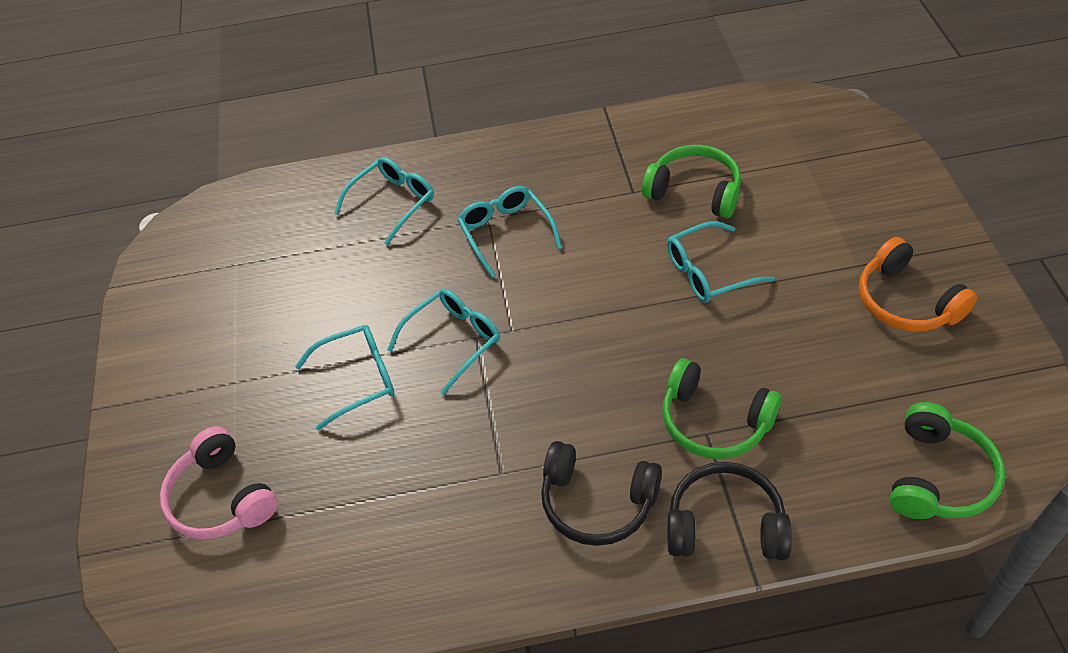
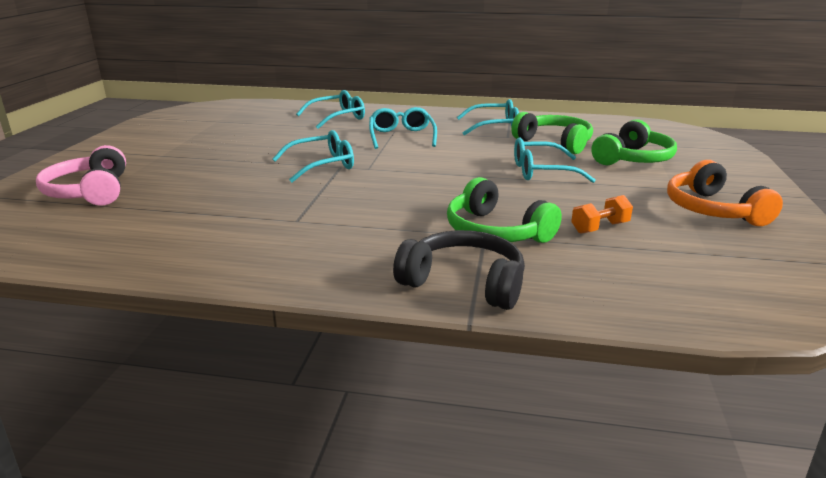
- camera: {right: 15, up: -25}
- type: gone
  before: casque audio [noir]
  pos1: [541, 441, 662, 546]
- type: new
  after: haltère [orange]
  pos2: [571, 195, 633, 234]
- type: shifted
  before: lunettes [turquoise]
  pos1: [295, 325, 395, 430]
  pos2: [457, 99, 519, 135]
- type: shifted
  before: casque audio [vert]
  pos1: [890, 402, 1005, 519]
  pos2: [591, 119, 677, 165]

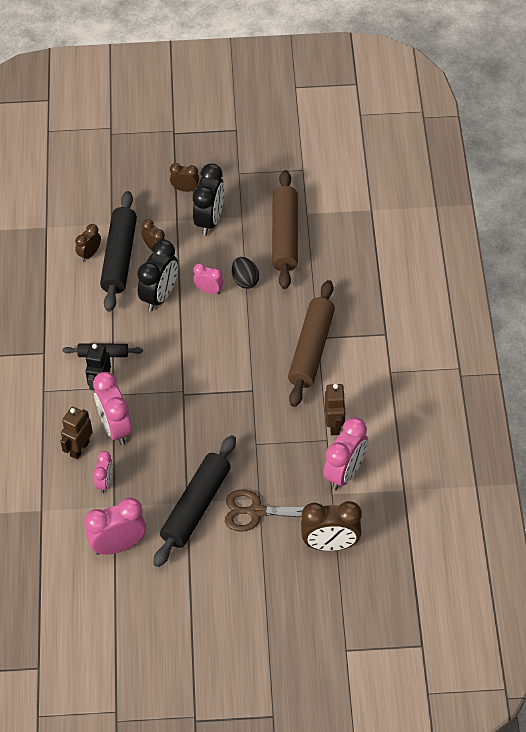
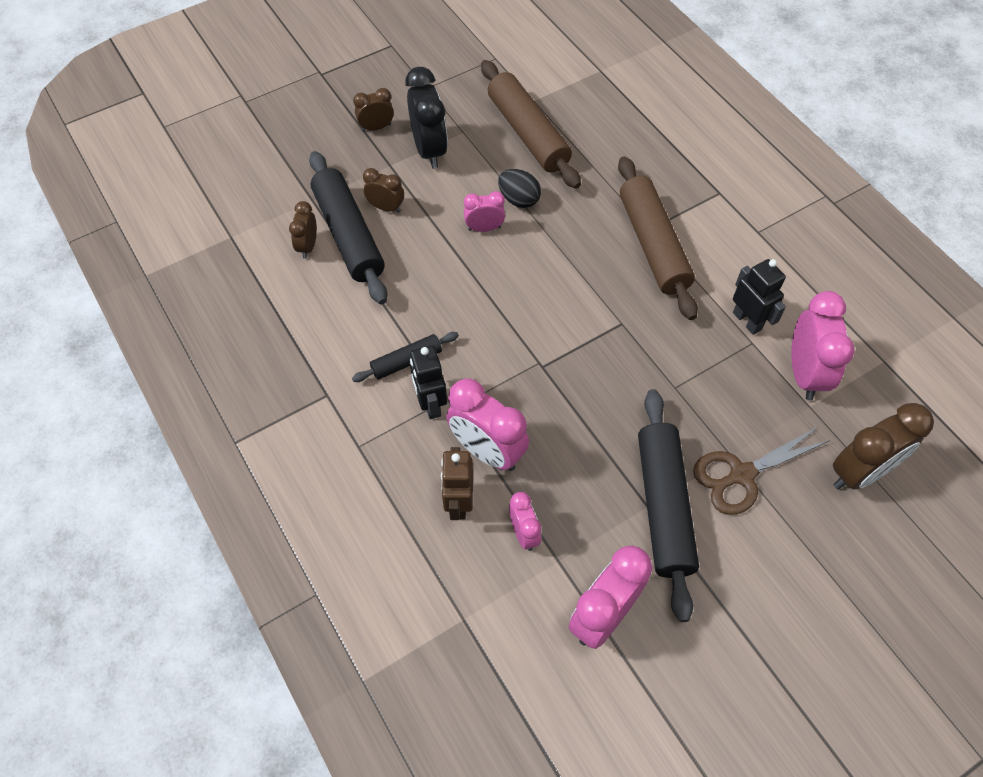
- camera: {right: -30, up: 5}
- type: gone
  before: réveil [noir]
  pos1: [137, 240, 178, 311]
- type: repainted
  before: robot [marron]
  after: robot [noir]
  pos1: [325, 384, 346, 435]
  pos2: [733, 259, 786, 335]

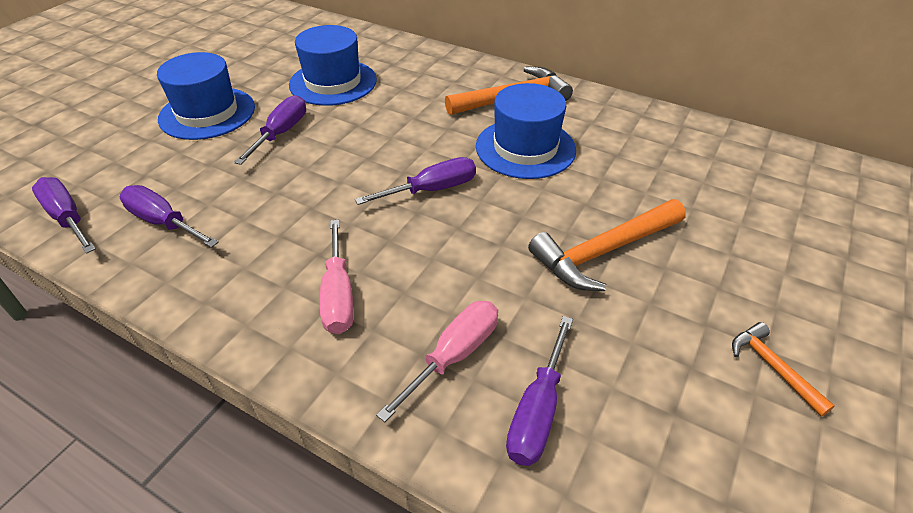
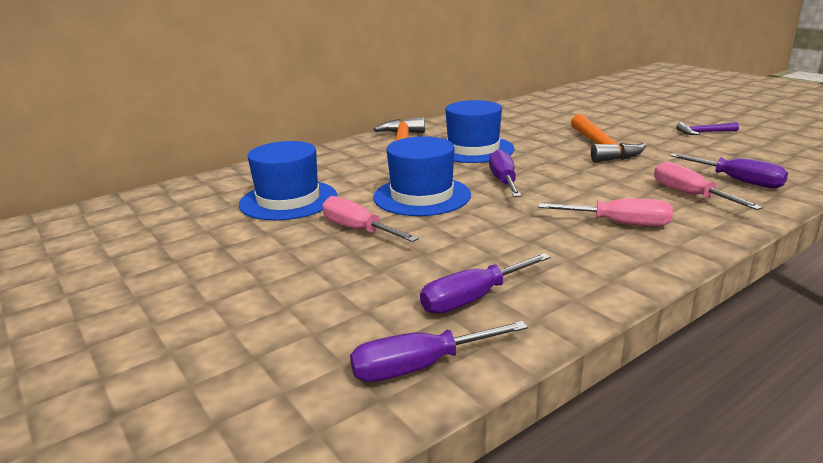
- camera: {right: -65, up: -20}
- type: shifted
  before: chapeau [bleu]
  pos1: [157, 52, 255, 140]
  pos2: [373, 137, 471, 216]
- type: repainted
  before: tournevis [violet]
  after: tournevis [rose]
  pos1: [234, 95, 306, 165]
  pos2: [322, 196, 419, 242]
- type: repainted
  before: marteau [orange]
  after: marteau [violet]
  pos1: [732, 322, 835, 417]
  pos2: [676, 122, 739, 135]

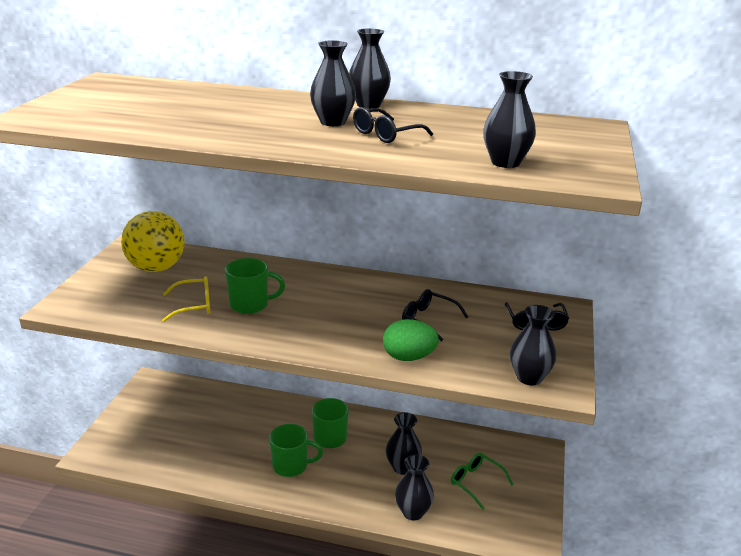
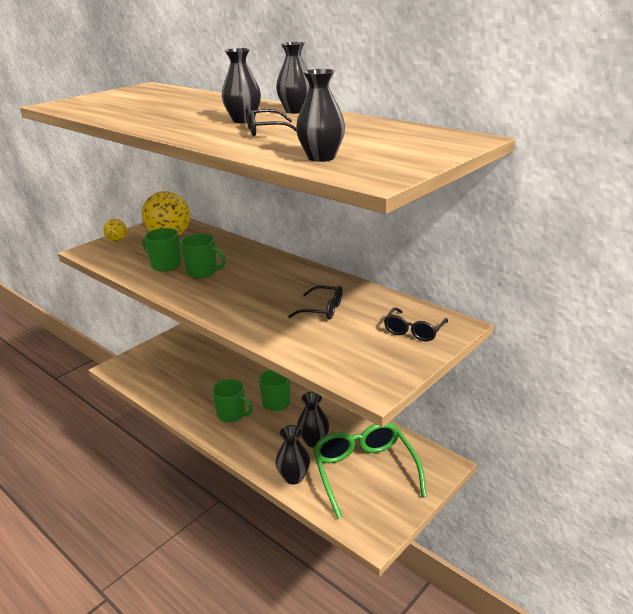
- camera: {right: 30, up: 0}
- type: gone
  before: œuf [vert]
  pos1: [383, 319, 439, 361]
- type: gone
  before: vase [noir]
  pos1: [510, 305, 557, 385]
- type: new
  after: balle [jaune]
  pos2: [103, 219, 127, 242]
- type: swapped
  before: lunettes [jaune]
  after: tasse [vert]
  pos1: [162, 276, 210, 322]
  pos2: [143, 228, 181, 272]
- type: rotated
  before: lunettes [noir]
  pos1: [402, 289, 468, 342]
  pos2: [288, 285, 342, 320]
  turn: 135
- type: scaled
  before: lunettes [vert]
  pos1: [451, 453, 514, 510]
  pos2: [313, 423, 427, 519]
  scale: 1.97

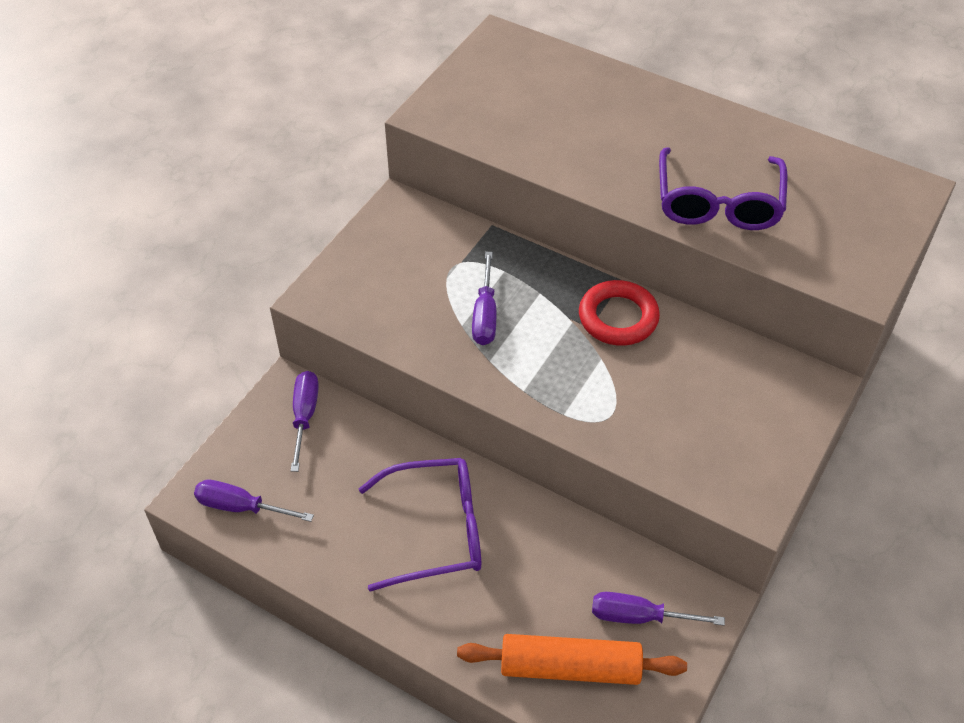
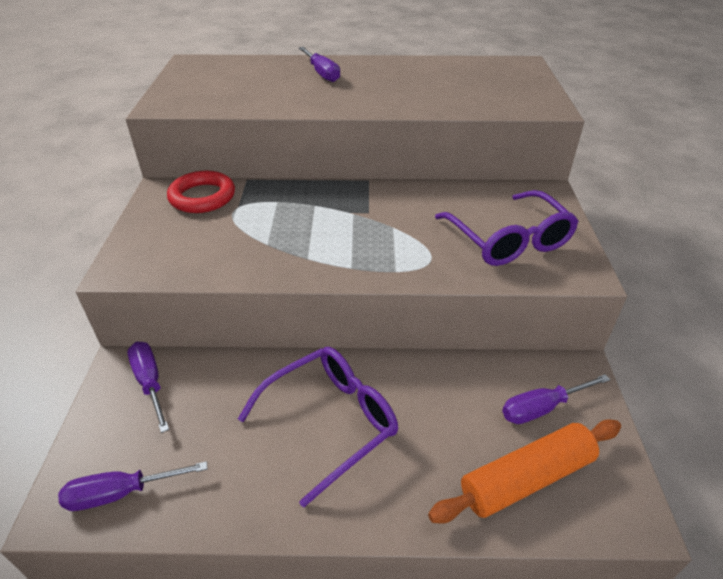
- camera: {right: -30, up: -10}
- type: shifted
  before: tournevis [violet]
  pos1: [472, 252, 496, 345]
  pos2: [299, 47, 340, 82]
- type: shifted
  before: anneau [rouge]
  pos1: [579, 280, 660, 346]
  pos2: [167, 171, 235, 213]
- type: shifted
  before: lunettes [violet]
  pos1: [659, 147, 787, 230]
  pos2: [435, 190, 579, 266]

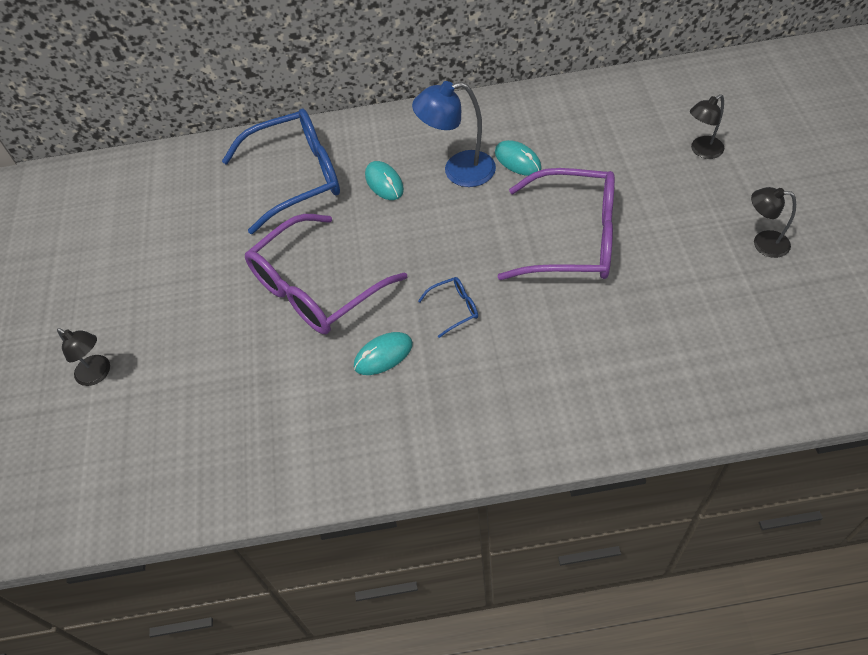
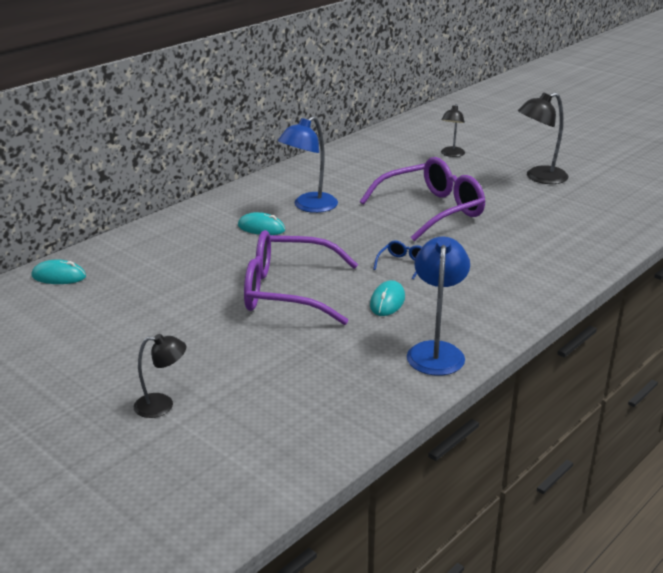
- camera: {right: -45, up: -25}
- type: gone
  before: lunettes [bleu]
  pos1: [222, 109, 340, 234]
- type: new
  after: lampe [bleu]
  pos2: [407, 237, 470, 376]
- type: shifted
  before: souris [turquoise]
  pos1: [495, 140, 542, 176]
  pos2: [31, 259, 86, 284]
- type: rotated
  before: lunettes [violet]
  pos1: [245, 214, 407, 334]
  pos2: [244, 230, 358, 325]
  turn: 90
- type: scaled
  before: lampe [noir]
  pos1: [751, 187, 796, 258]
  pos2: [518, 92, 569, 184]
  scale: 1.61

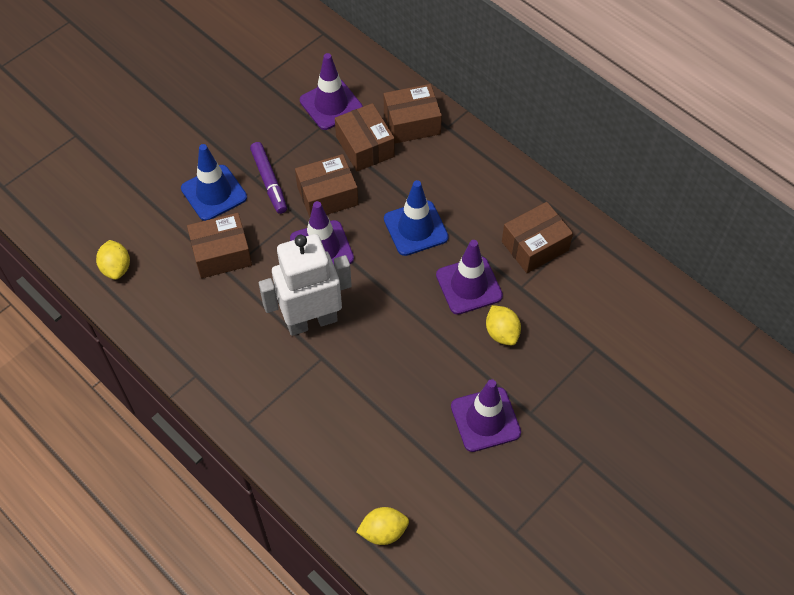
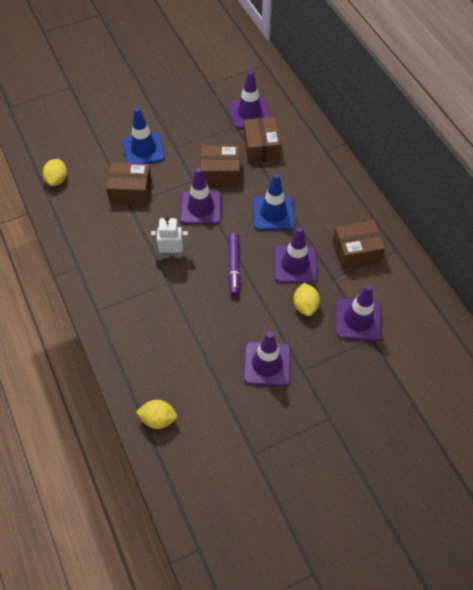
- camera: {right: 20, up: 0}
- type: gone
  before: boîte [marron]
  pos1: [384, 84, 442, 144]
- type: new
  after: cône de chantier [violet]
  pos2: [336, 285, 382, 341]
- type: shifted
  before: feutre [violet]
  pos1: [250, 142, 287, 214]
  pos2: [228, 233, 241, 296]
- type: scaled
  before: robot [blanc]
  pos1: [259, 234, 352, 336]
  pos2: [151, 216, 189, 258]
  scale: 0.55

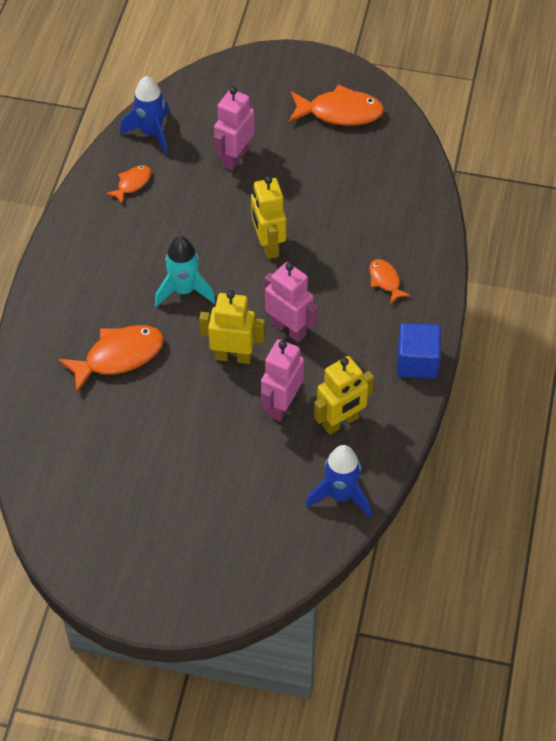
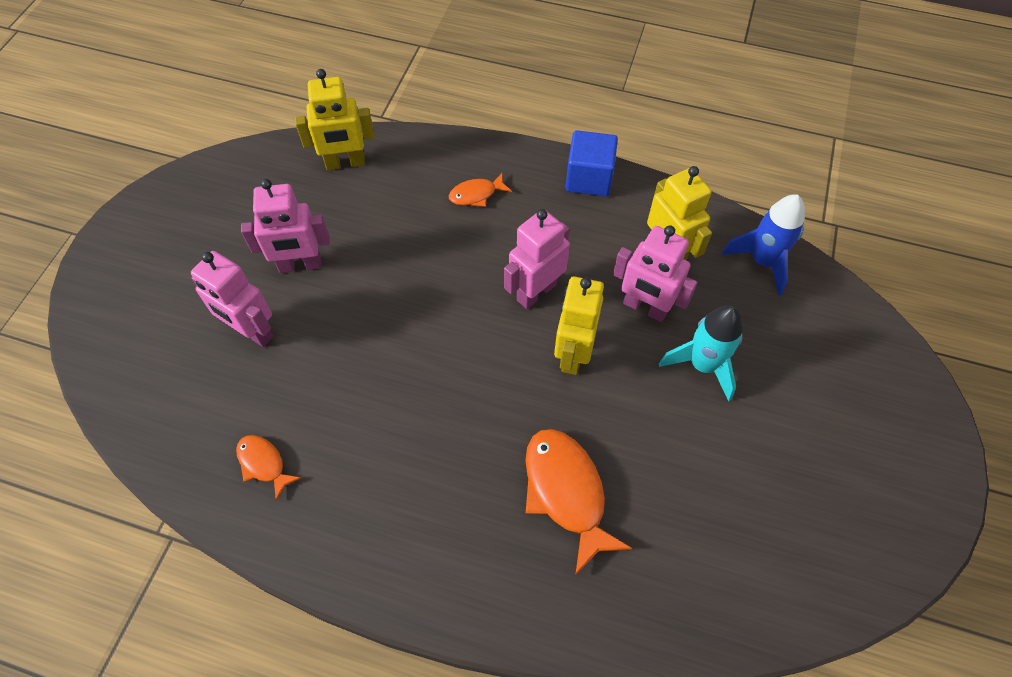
- camera: {right: -85, up: 5}
- type: gone
  before: fusée [bleu]
  pos1: [120, 76, 170, 155]
- type: gone
  before: poisson [orange]
  pos1: [289, 84, 384, 126]
- type: new
  after: robot [rose]
  pos2: [241, 179, 330, 273]
- type: shifted
  before: fusée [turquoise]
  pos1: [155, 236, 216, 307]
  pos2: [659, 305, 743, 402]
- type: shifted
  before: robot [jaune]
  pos1: [251, 176, 286, 259]
  pos2: [295, 69, 374, 170]

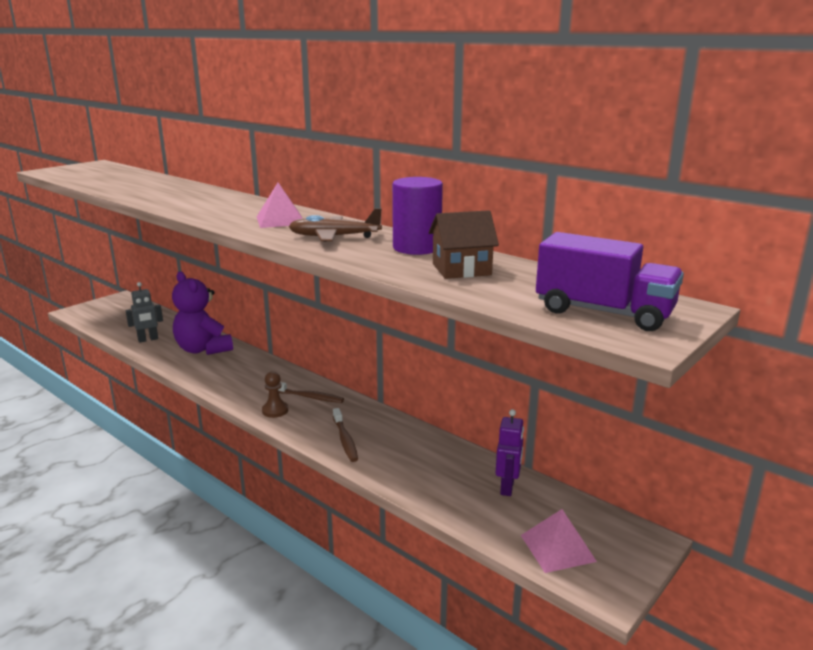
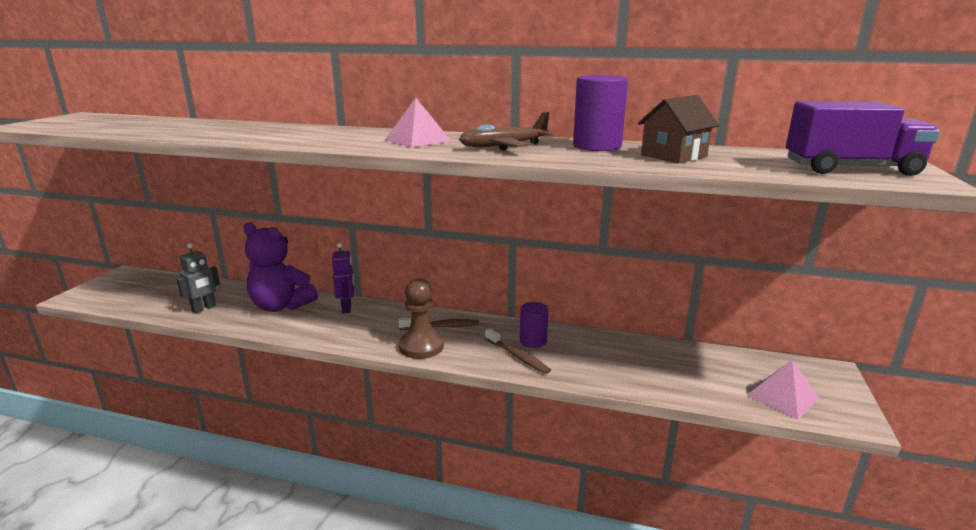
- camera: {right: -25, up: 0}
- type: new
  after: cylindre [violet]
  pos2: [520, 302, 548, 348]
- type: shifted
  before: robot [violet]
  pos1: [496, 409, 524, 496]
  pos2: [332, 243, 354, 313]
- type: scaled
  before: pion [marron]
  pos1: [262, 371, 288, 418]
  pos2: [399, 278, 444, 359]
  scale: 1.61

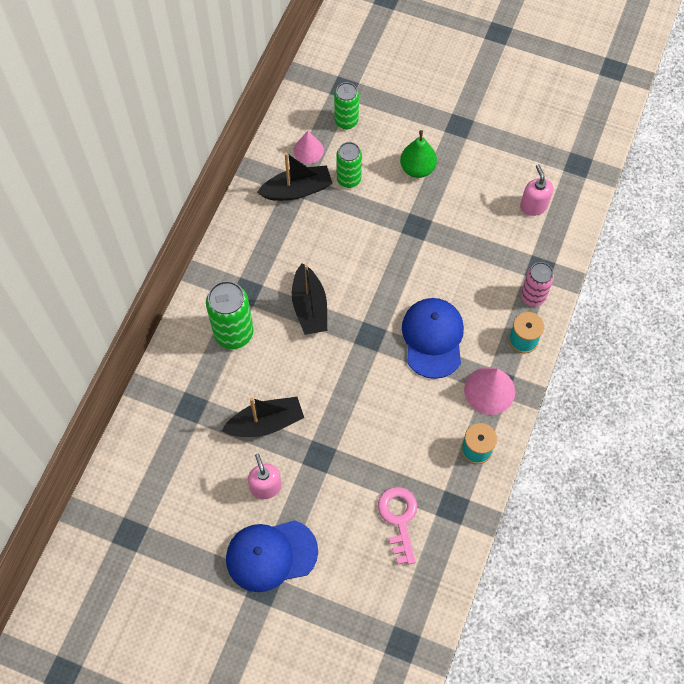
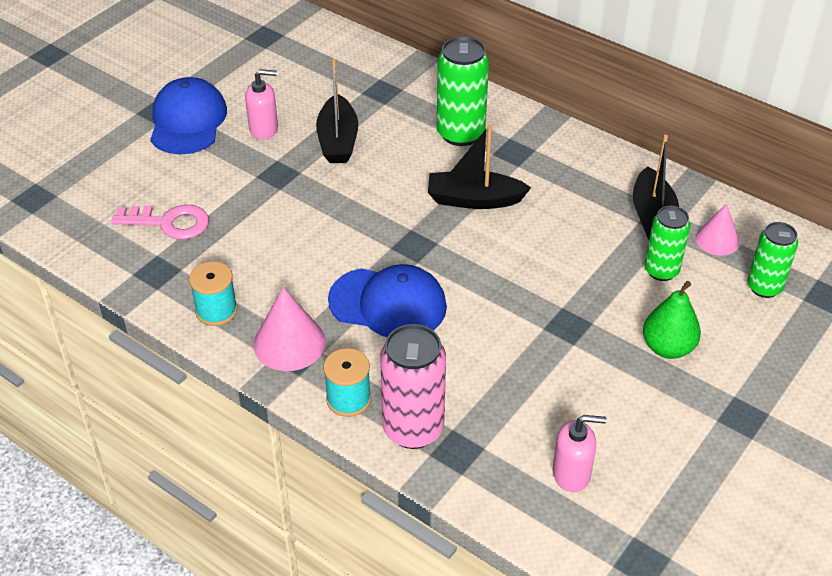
- camera: {right: 105, up: -20}
- type: scaled
  before: canette [rose]
  pos1: [521, 262, 554, 306]
  pos2: [380, 324, 446, 449]
  scale: 1.53

